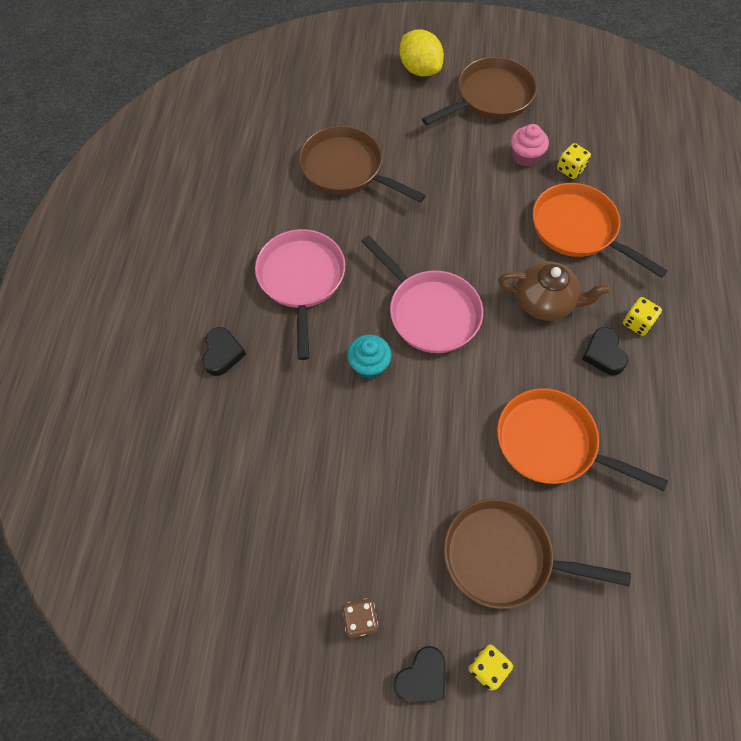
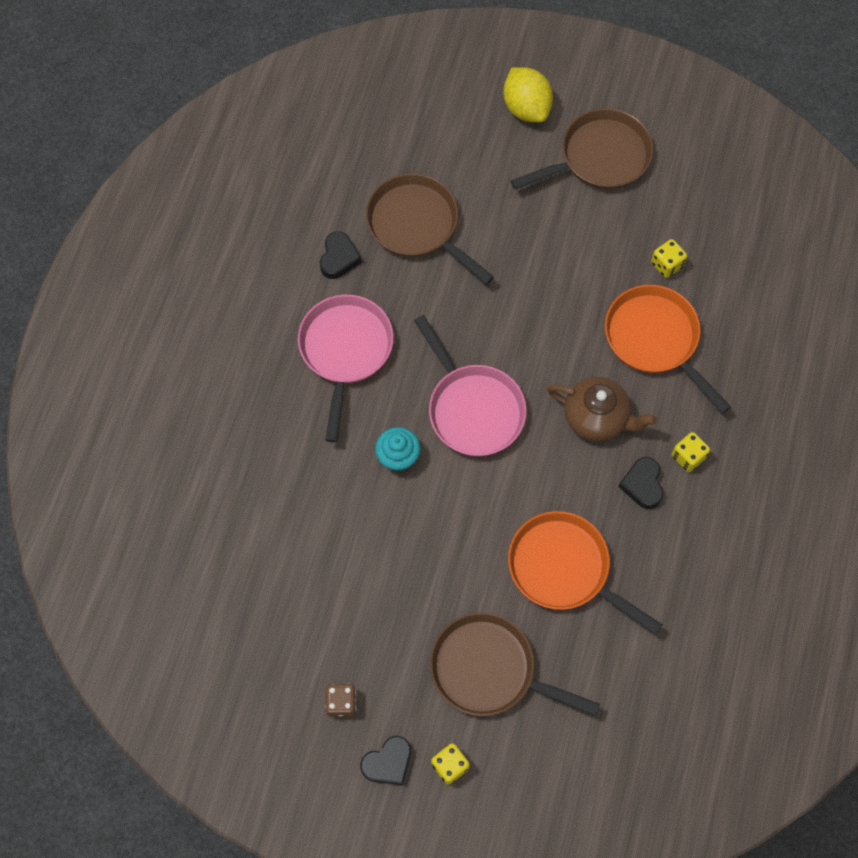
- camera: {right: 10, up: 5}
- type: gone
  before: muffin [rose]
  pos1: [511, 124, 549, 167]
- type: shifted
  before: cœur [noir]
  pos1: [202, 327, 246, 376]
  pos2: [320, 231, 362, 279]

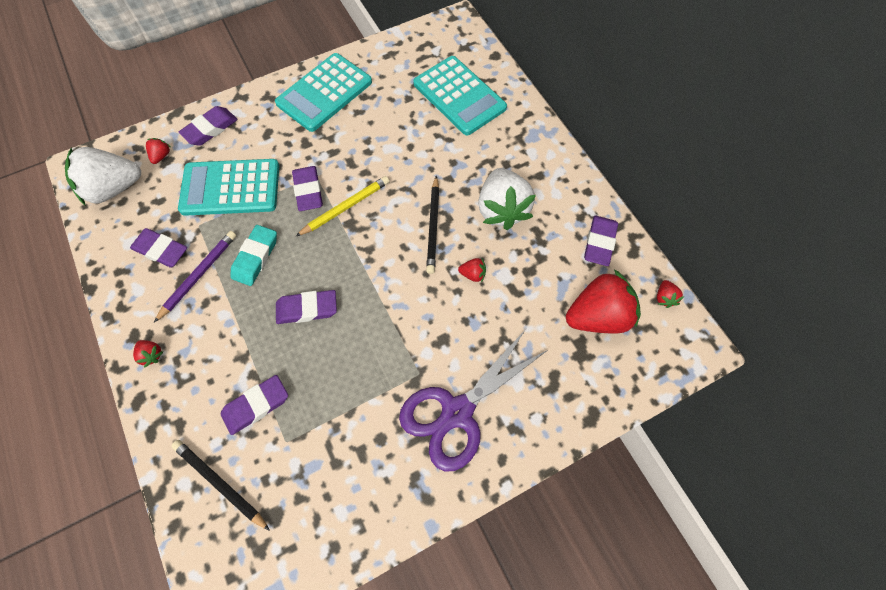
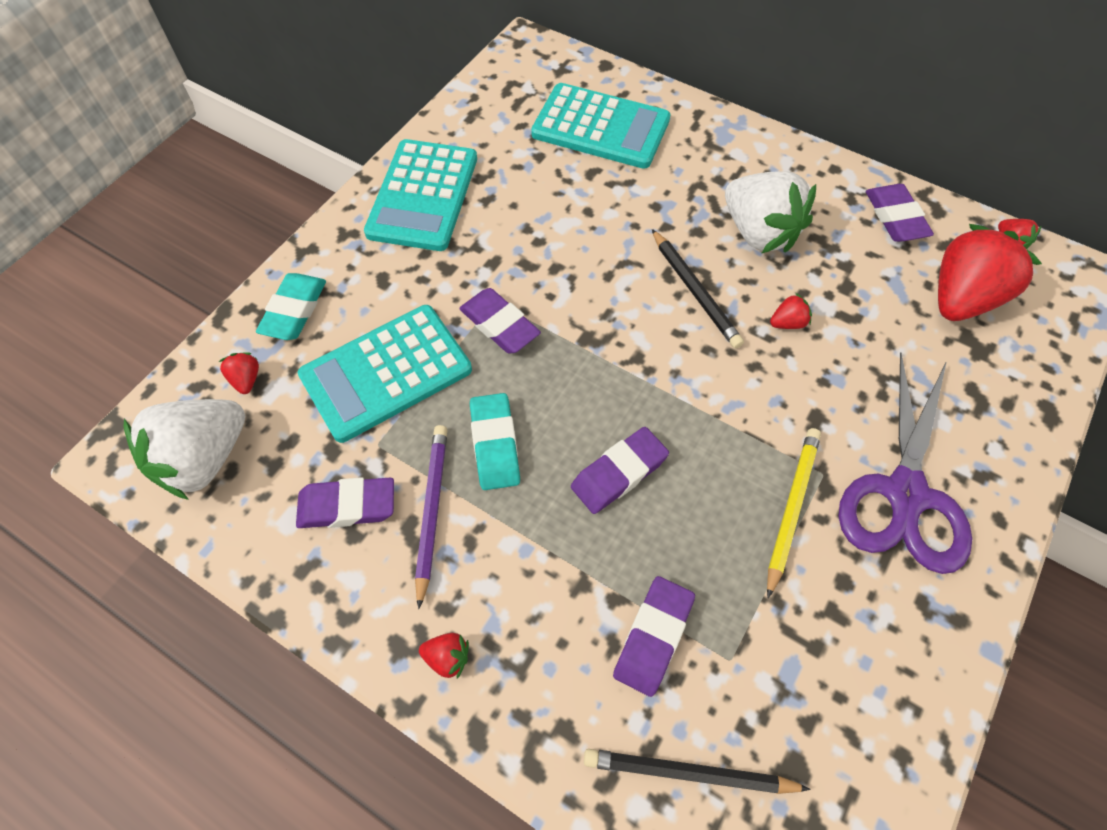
- camera: {right: -30, up: -5}
- type: shifted
  before: crayon [jaune]
  pos1: [296, 176, 390, 236]
  pos2: [767, 428, 821, 598]
- type: repainted
  before: gomme [violet]
  after: gomme [turquoise]
  pos1: [179, 106, 238, 146]
  pos2: [256, 273, 326, 340]

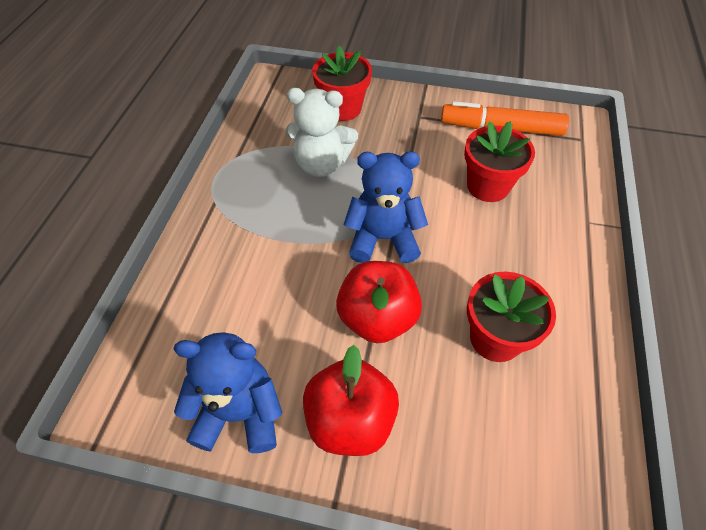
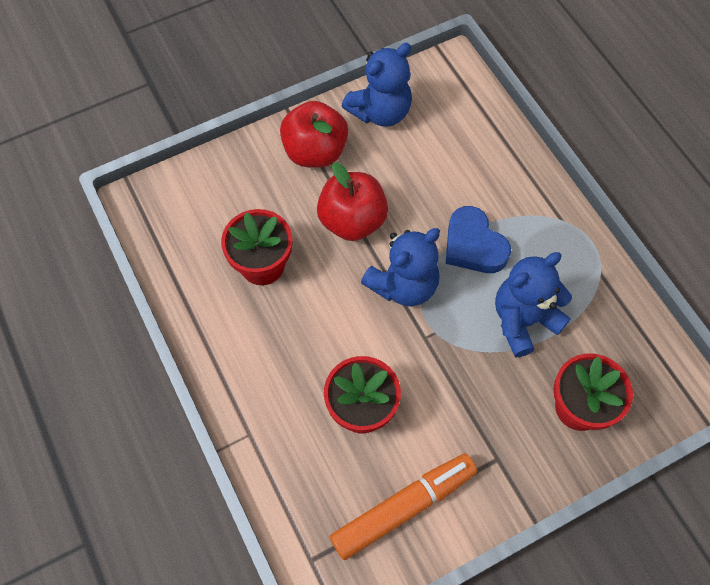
- camera: {right: 140, up: 10}
- type: new
  after: cœur [bleu]
  pos2: [446, 206, 511, 273]
- type: repainted
  before: ours en peluche [blanc]
  after: ours en peluche [bleu]
  pos1: [285, 88, 358, 177]
  pos2: [495, 252, 572, 357]

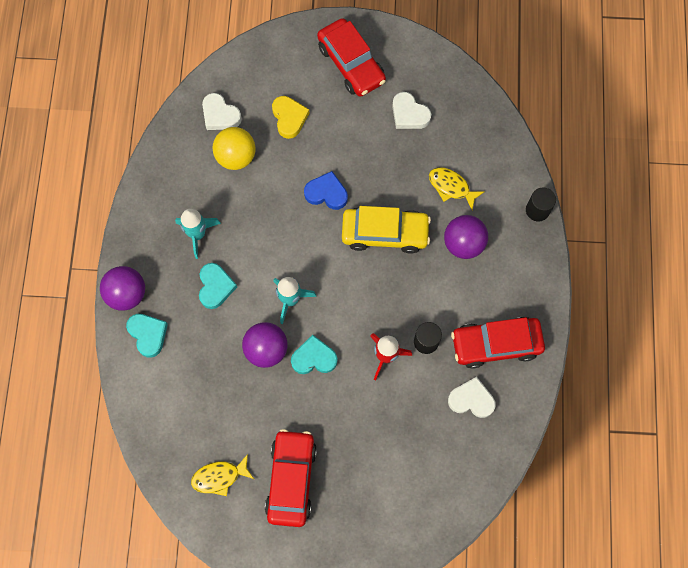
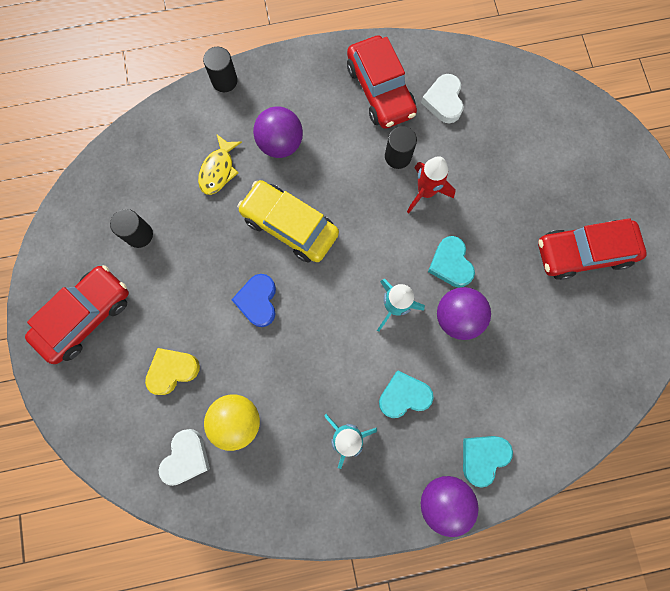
- camera: {right: -105, up: 5}
- type: gone
  before: poisson [jaune]
  pos1: [191, 454, 254, 496]
- type: swapped
  before: cœur [blanc]
  after: cylindre [noir]
  pos1: [392, 92, 431, 129]
  pos2: [110, 209, 153, 248]
- type: rotated
  before: voiture [jaune]
  pos1: [342, 206, 431, 254]
  pos2: [237, 180, 339, 263]
  turn: -45

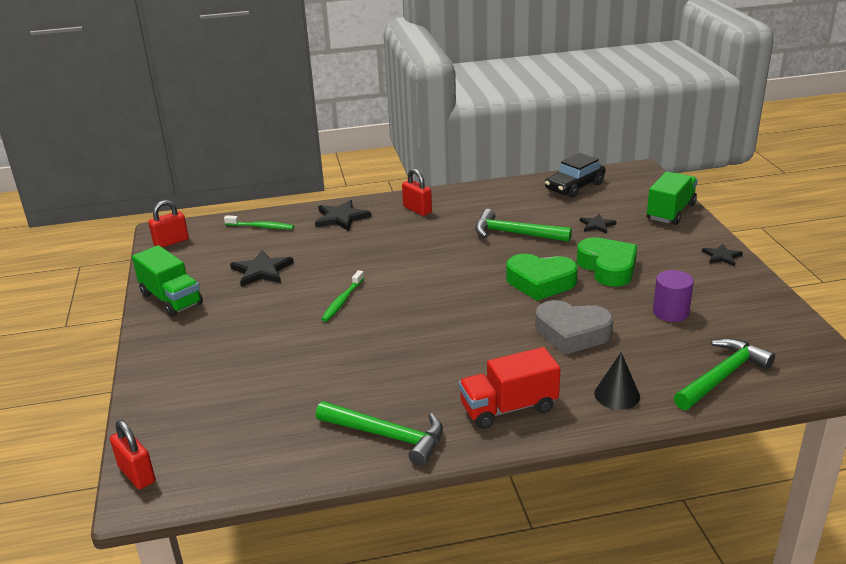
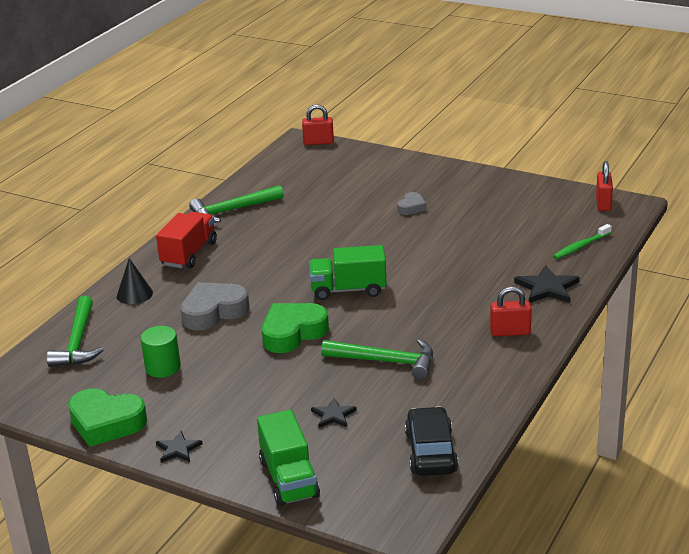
- camera: {right: 130, up: 0}
- type: gone
  before: étoile [noir]
  pos1: [230, 250, 294, 287]
- type: gone
  before: brosse à dents [vert]
  pos1: [321, 270, 364, 322]
- type: new
  after: cœur [gris]
  pos2: [397, 192, 426, 215]
- type: shifted
  before: camion [vert]
  pos1: [132, 245, 203, 317]
  pos2: [309, 245, 387, 300]
- type: shifted
  before: cœur [vert]
  pos1: [577, 237, 637, 287]
  pos2: [68, 388, 147, 447]
- type: repainted
  before: cylindre [violet]
  after: cylindre [vert]
  pos1: [653, 270, 694, 322]
  pos2: [141, 326, 181, 378]
- type: rotated
  before: marteau [vert]
  pos1: [475, 209, 572, 242]
  pos2: [321, 339, 433, 380]
  turn: 45

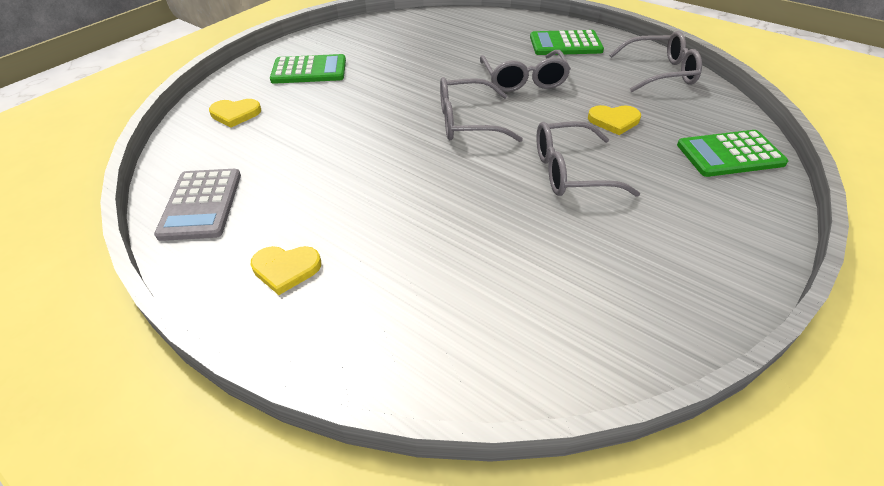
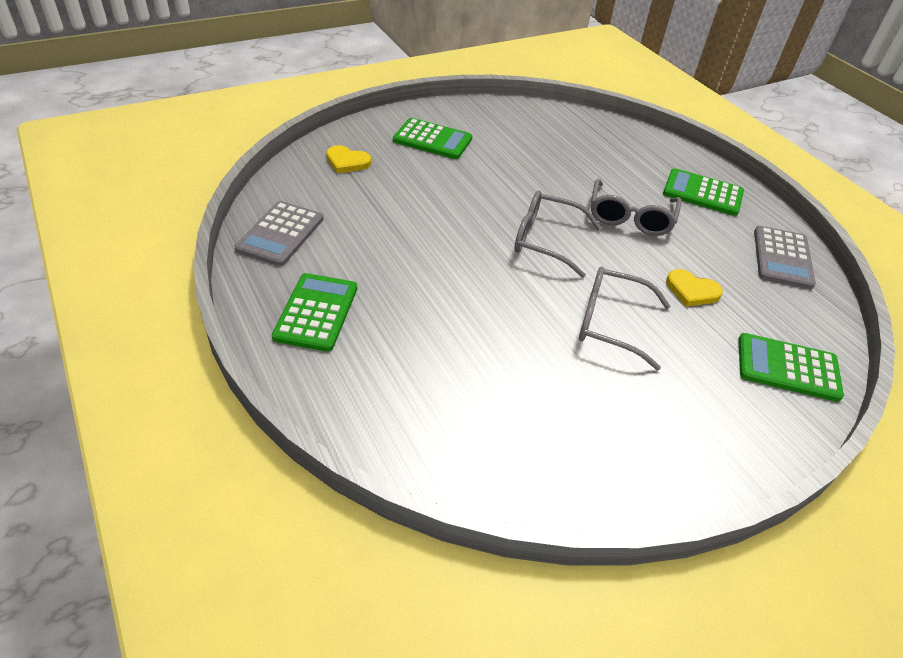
- camera: {right: 20, up: 0}
- type: swapped
  before: cœur [jaune]
  after: calculatrice [vert]
  pos1: [251, 246, 321, 295]
  pos2: [272, 273, 357, 352]
- type: swapped
  before: lunettes [gris]
  after: calculatrice [gris]
  pos1: [609, 31, 702, 92]
  pos2: [754, 226, 816, 289]

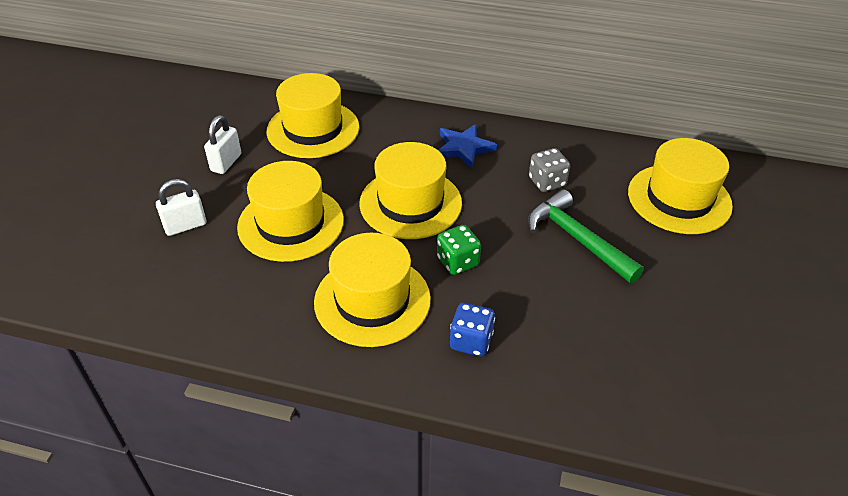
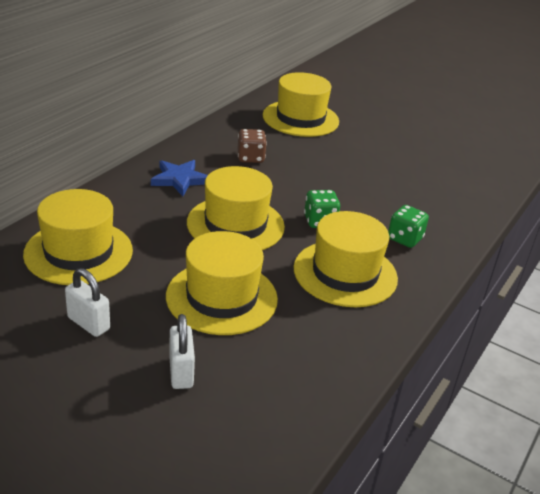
- camera: {right: -75, up: -10}
- type: gone
  before: marteau [vert]
  pos1: [528, 189, 644, 283]
- type: repainted
  before: dé [bleu]
  after: dé [vert]
  pos1: [450, 303, 495, 356]
  pos2: [388, 205, 429, 248]
- type: repainted
  before: dé [gris]
  after: dé [marron]
  pos1: [529, 148, 570, 192]
  pos2: [237, 129, 267, 163]

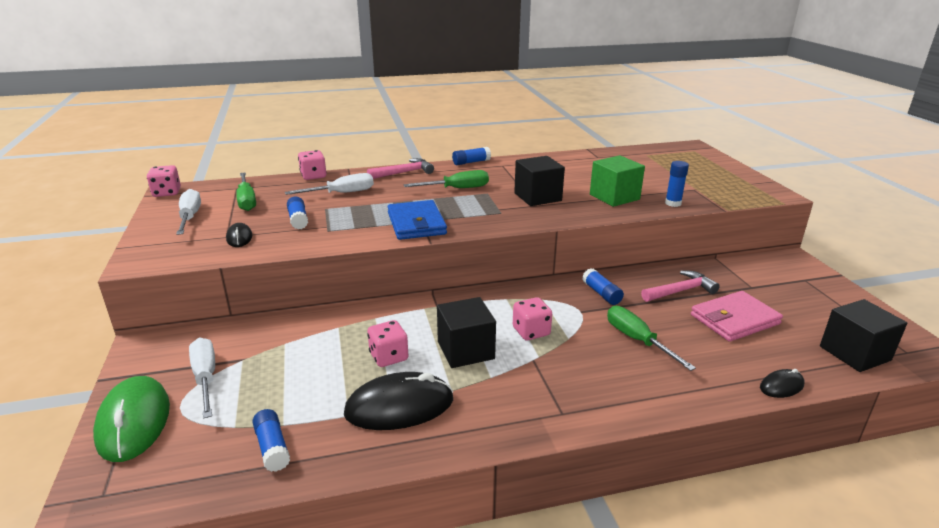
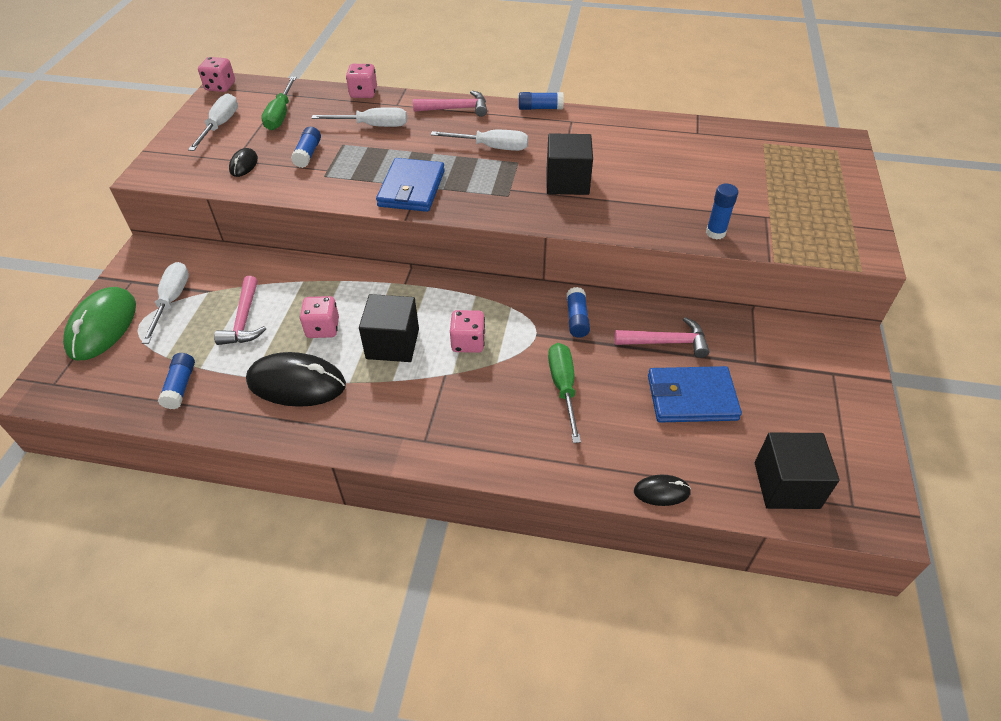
- camera: {right: 25, up: 20}
- type: gone
  before: cube [vert]
  pos1: [590, 155, 645, 207]
- type: new
  after: marteau [rose]
  pos2: [214, 276, 266, 345]
- type: repainted
  before: tournevis [vert]
  after: tournevis [blanc]
  pos1: [404, 170, 489, 188]
  pos2: [431, 130, 528, 151]
- type: repainted
  before: portefeuille [rose]
  after: portefeuille [bleu]
  pos1: [691, 291, 783, 342]
  pos2: [648, 366, 742, 422]

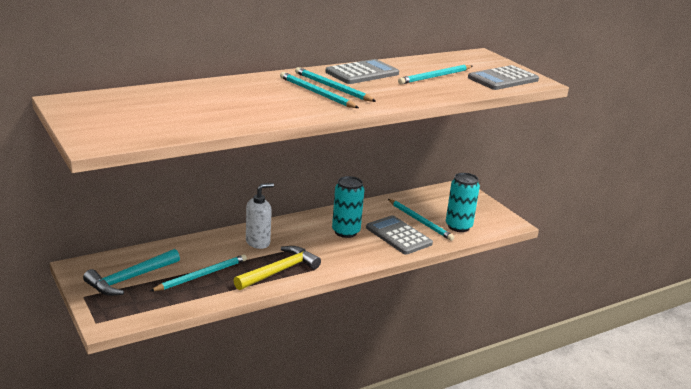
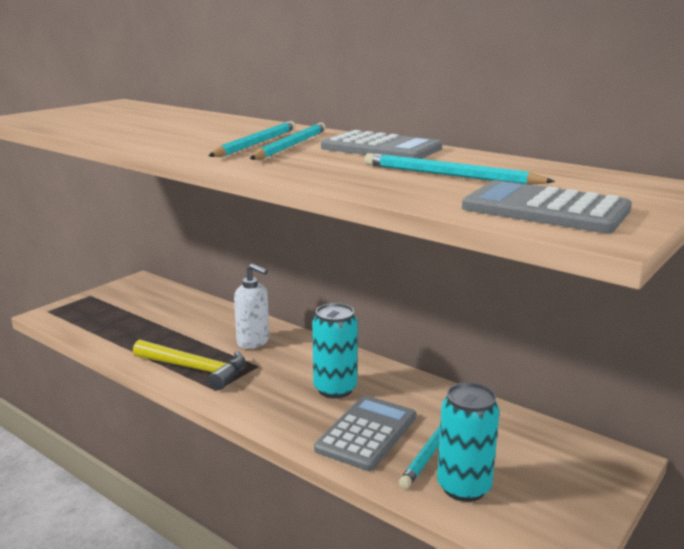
- camera: {right: 70, up: -5}
- type: gone
  before: marteau [turquoise]
  pos1: [83, 249, 180, 296]
- type: gone
  before: crayon [turquoise]
  pos1: [150, 254, 247, 291]

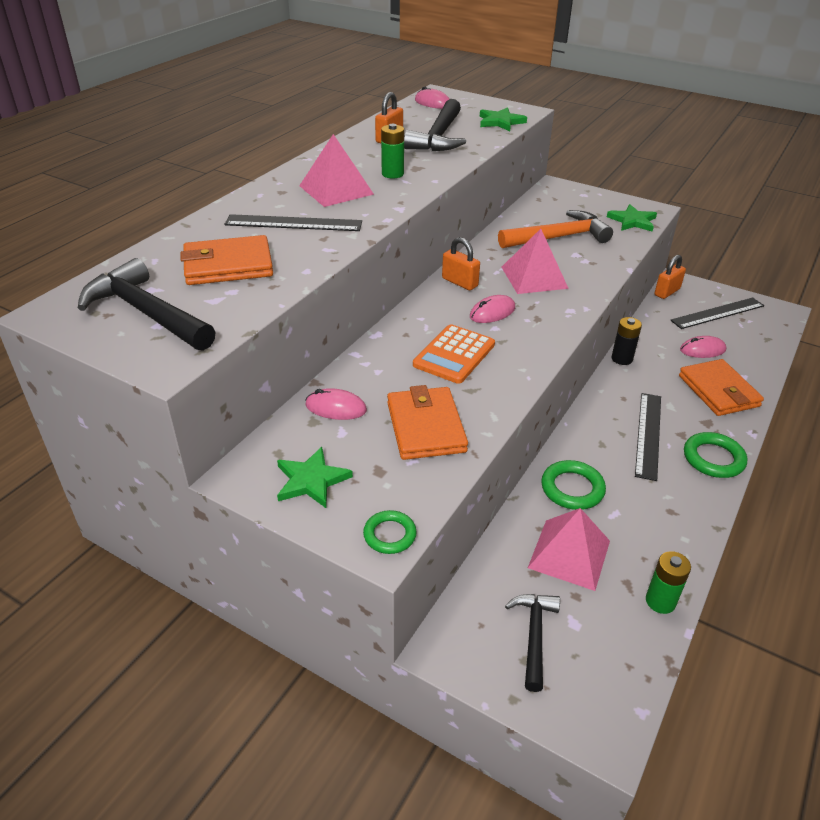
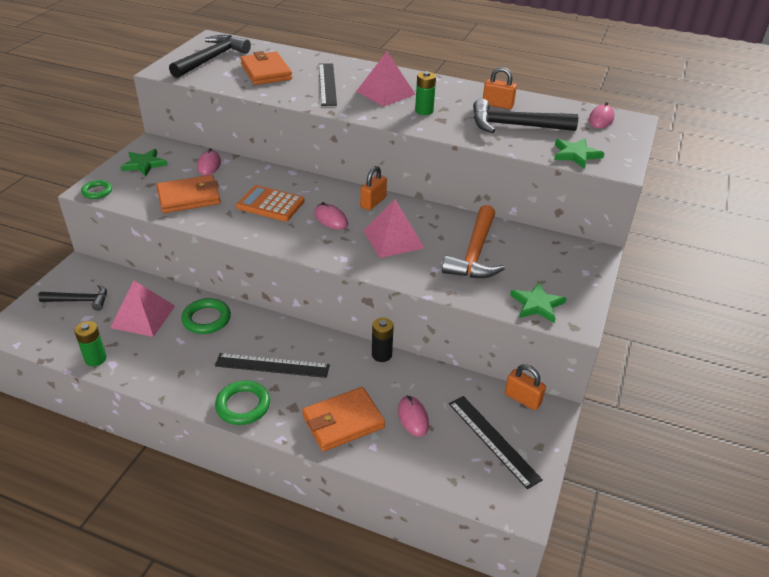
- camera: {right: 80, up: 0}
- type: rotated
  before: marteau [orange]
  pos1: [498, 210, 613, 248]
  pos2: [442, 205, 505, 278]
  turn: 45

